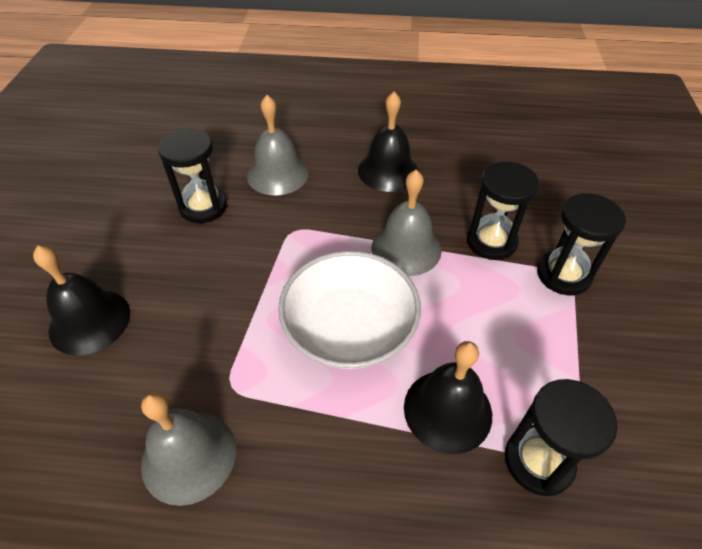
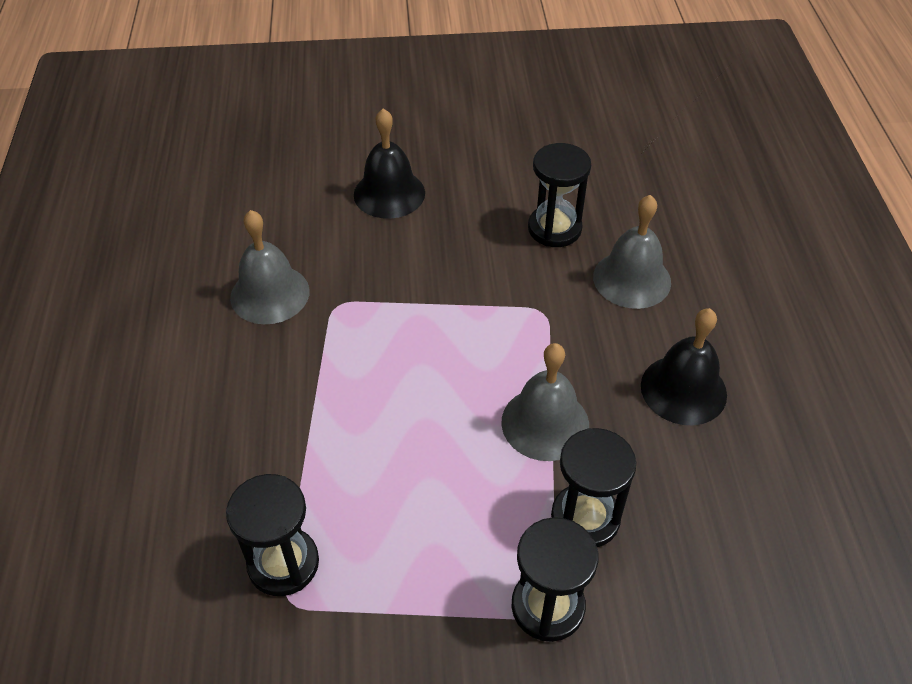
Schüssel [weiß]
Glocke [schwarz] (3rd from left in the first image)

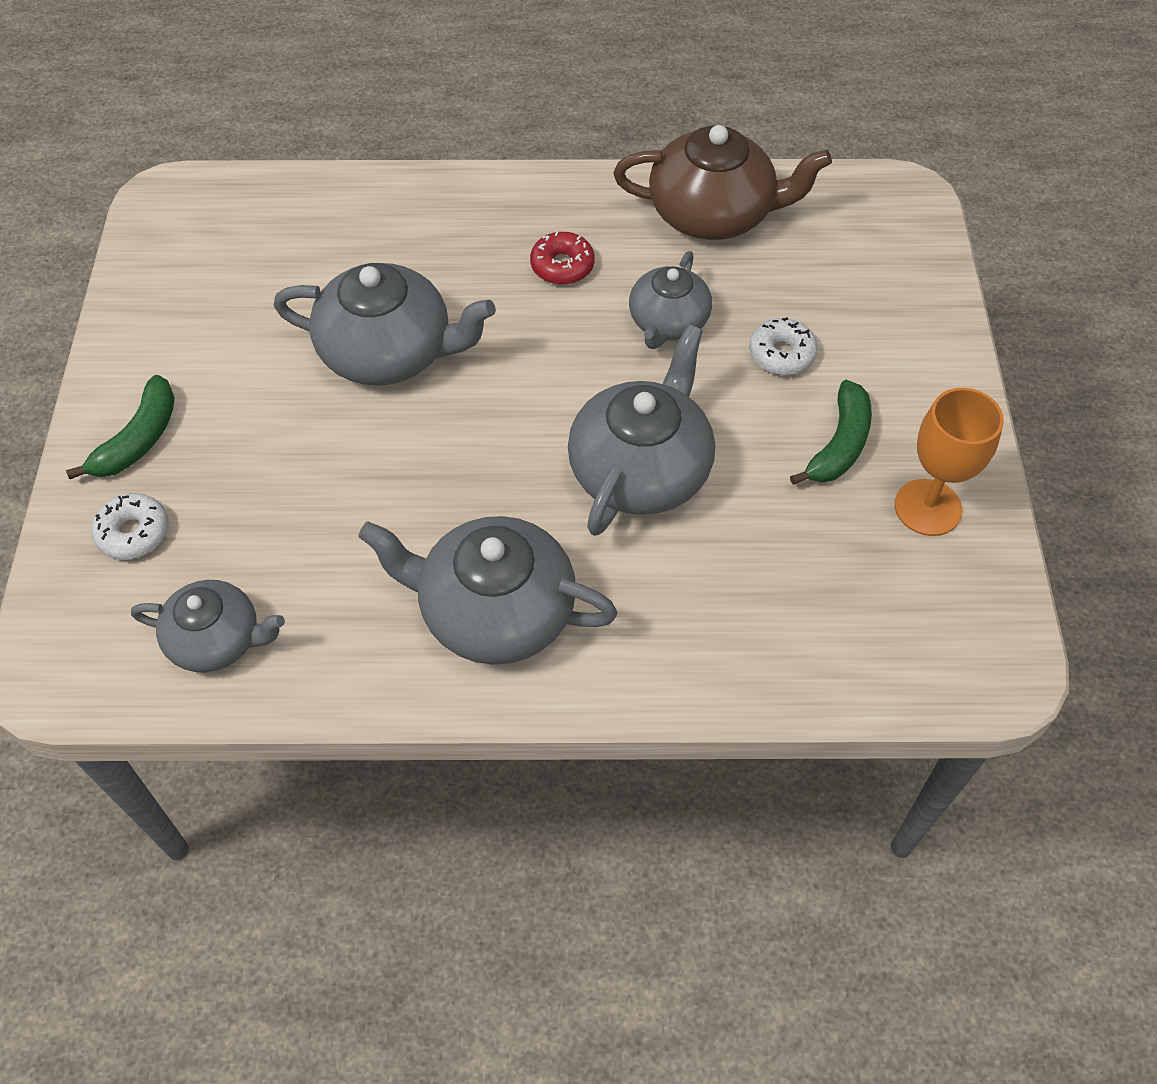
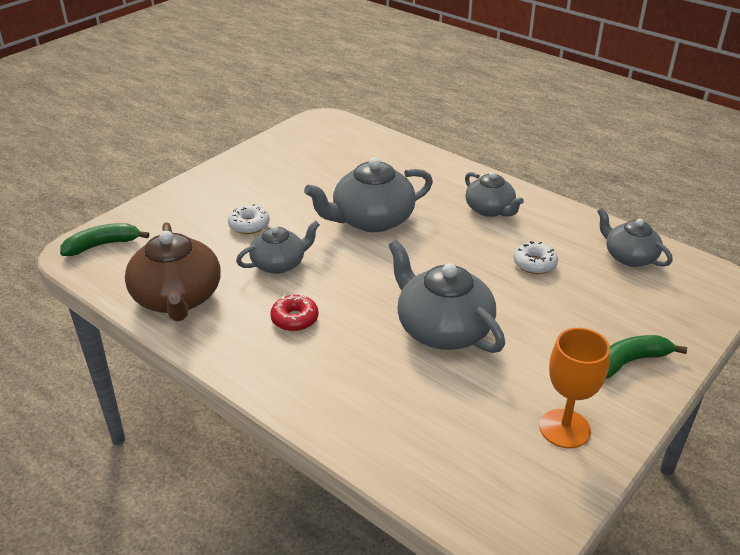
Donut [weiß] (2nd from left)
Teekanne [grau] (4th from left)
Teekanne [braun]
Banane [grün] (1st from left)
Kelch [orange]

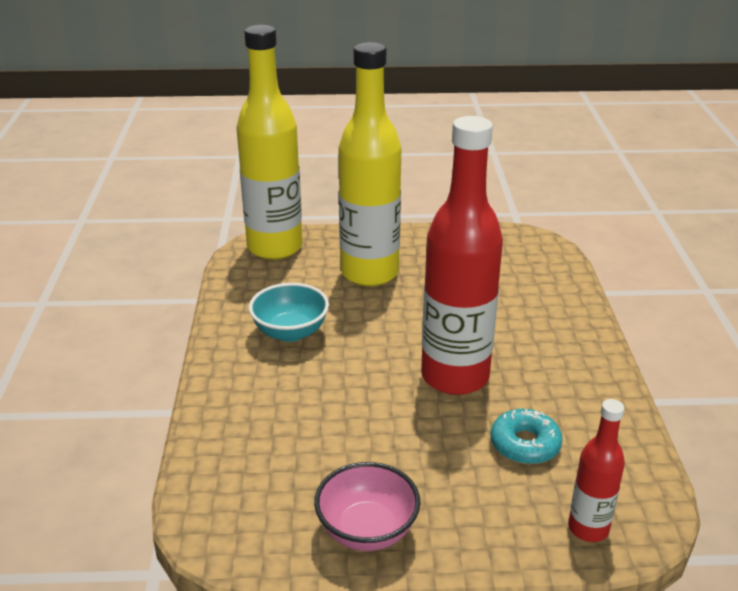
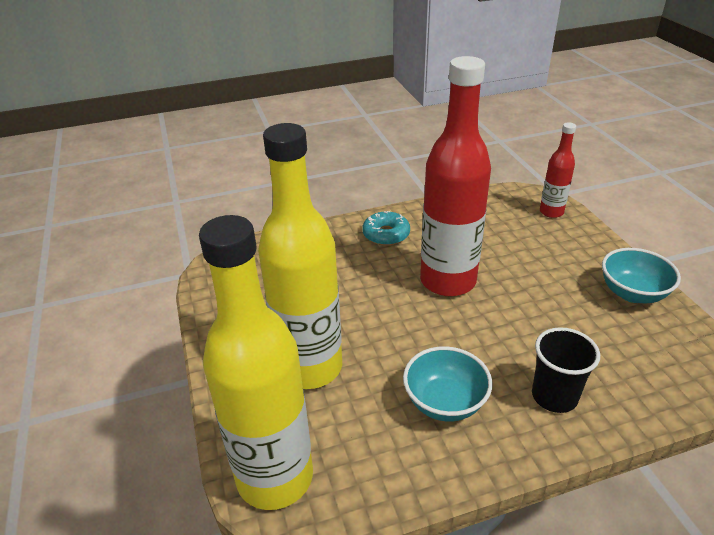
Schüssel [türkis] (2nd from left)
Donut [türkis]
Becher [schwarz]

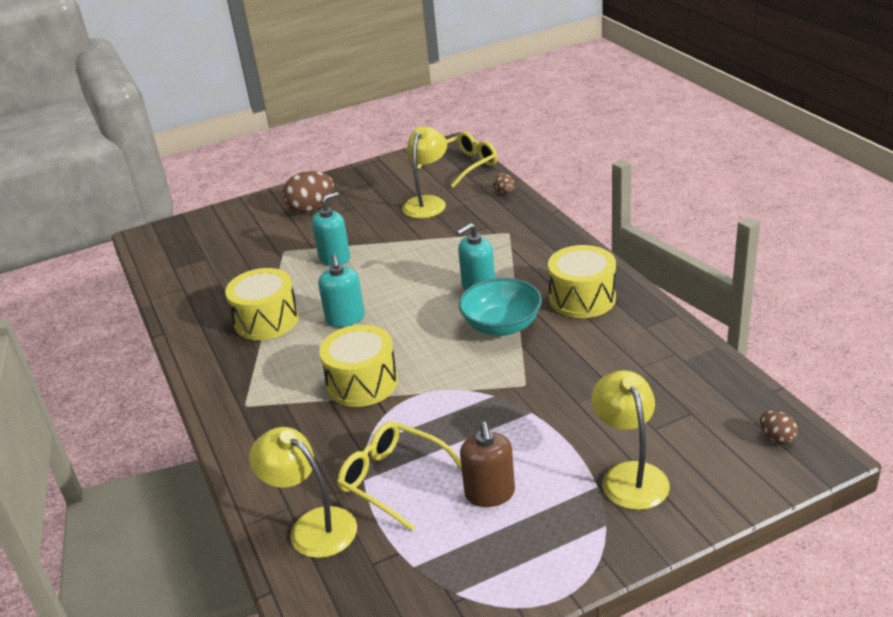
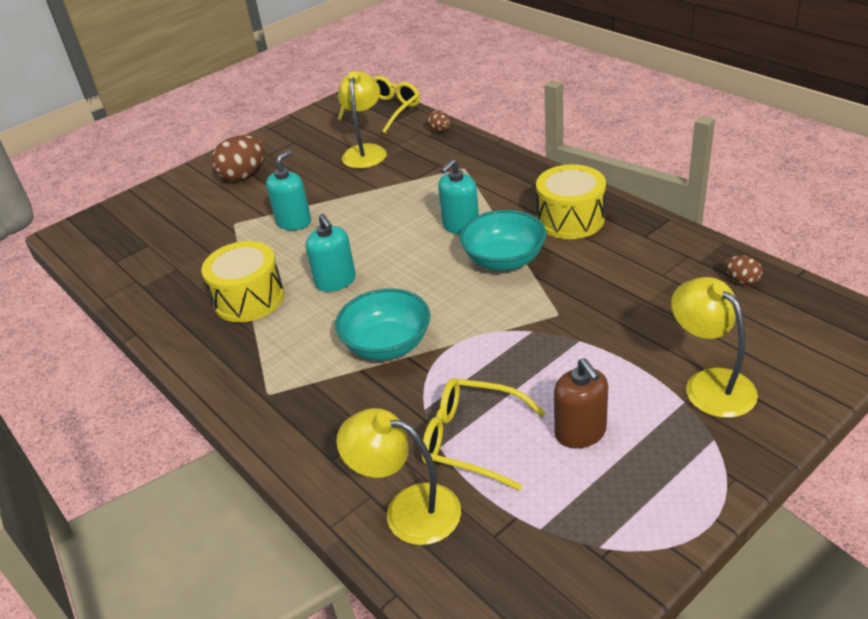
Schüssel [türkis] (1st from left)
Ei [braun] (3rd from left)

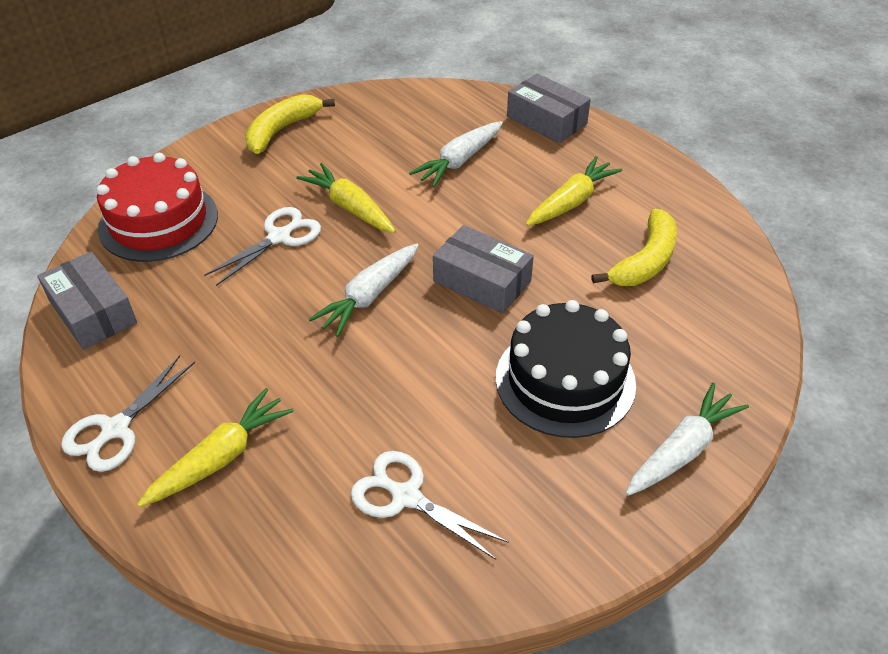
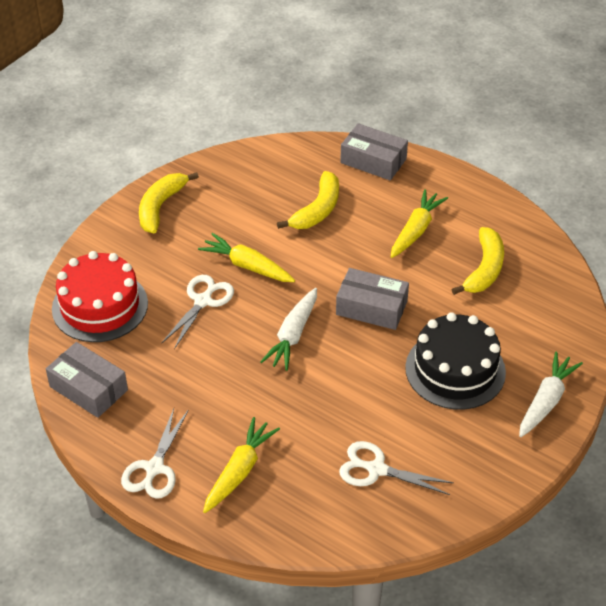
Banane [gelb] (2nd from left)

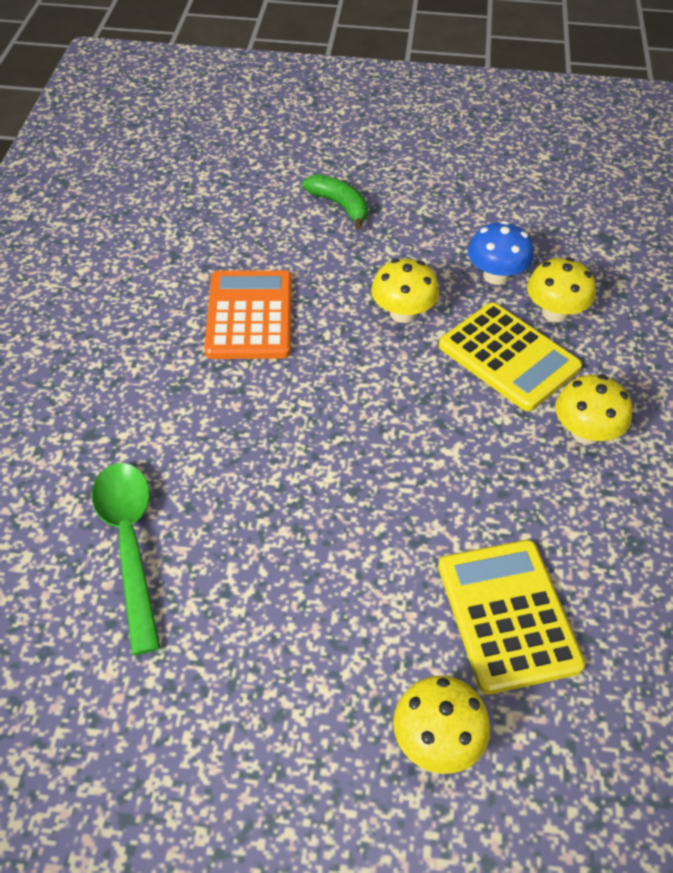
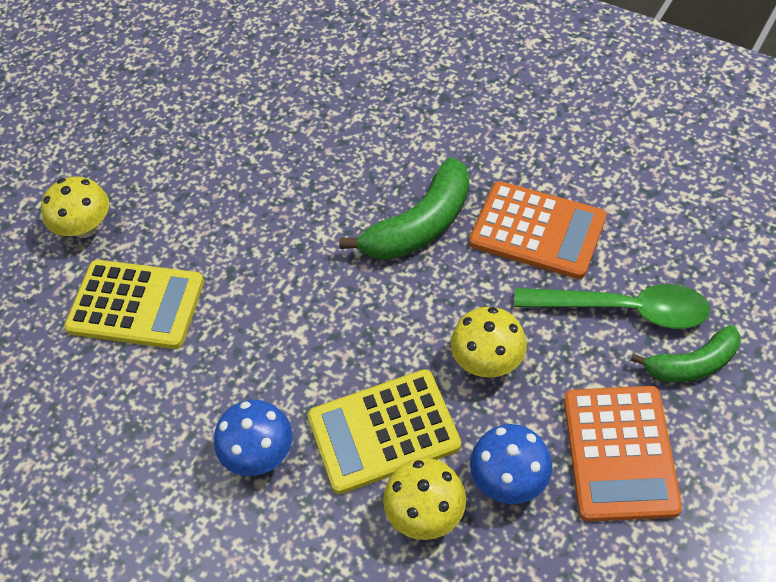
Löffel [grün]
Pilz [blau] (1st from left)
Banane [grün] (1st from left)
Taschenrechner [orange] (2nd from left)

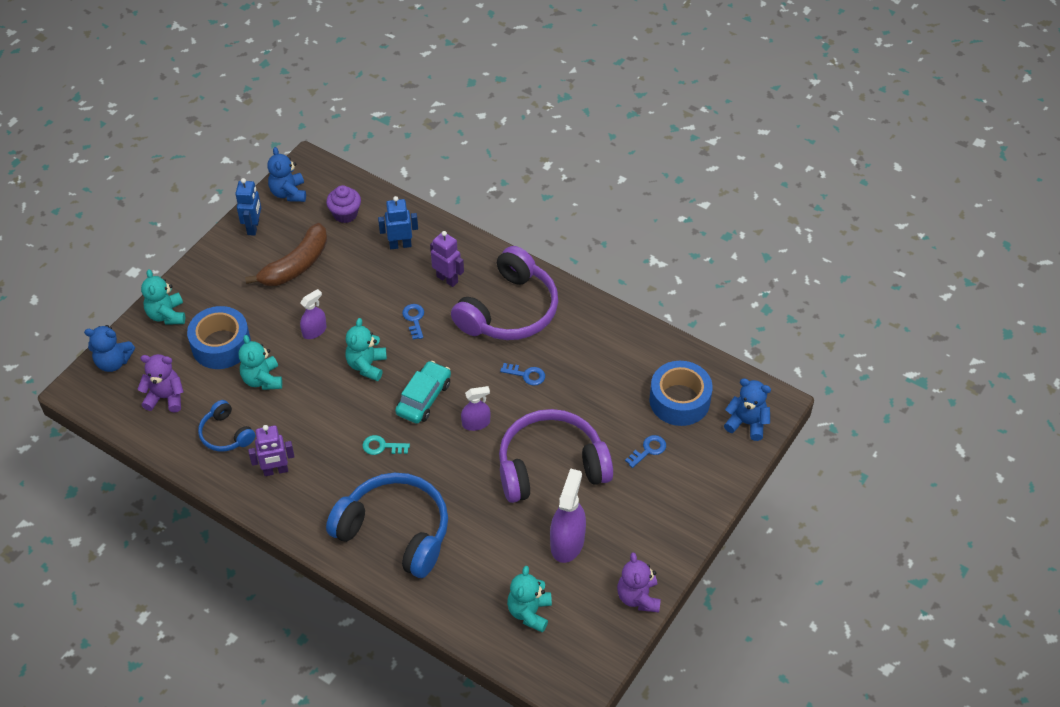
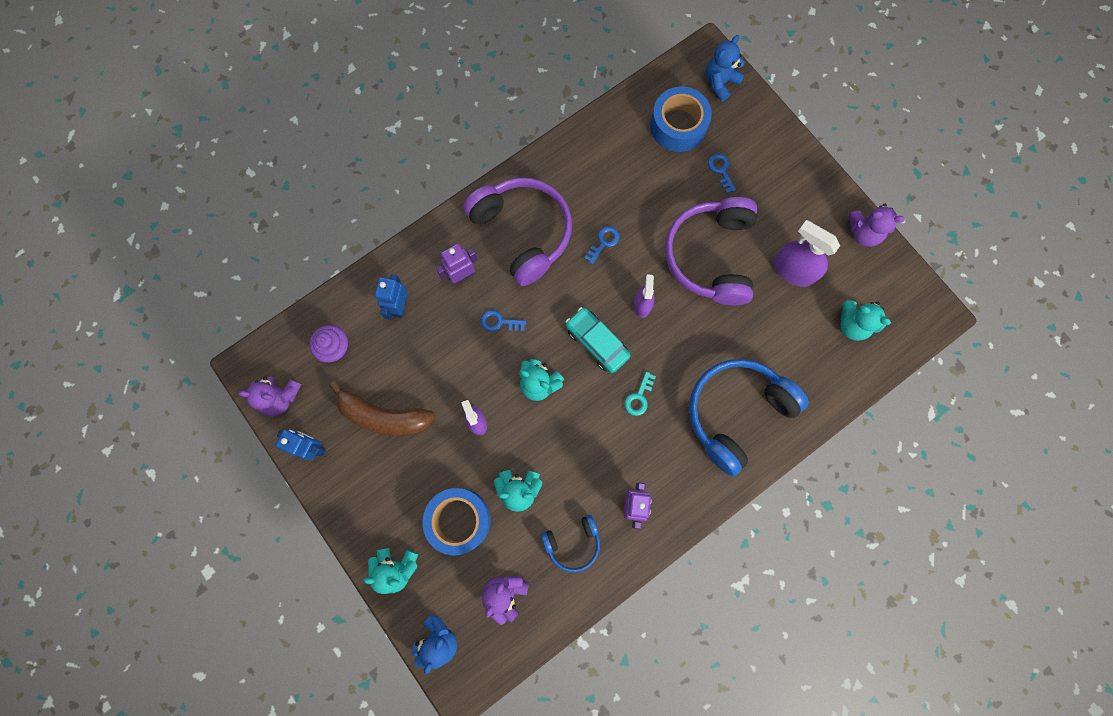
Banane [braun]
Teddybär [lila] (1st from left)

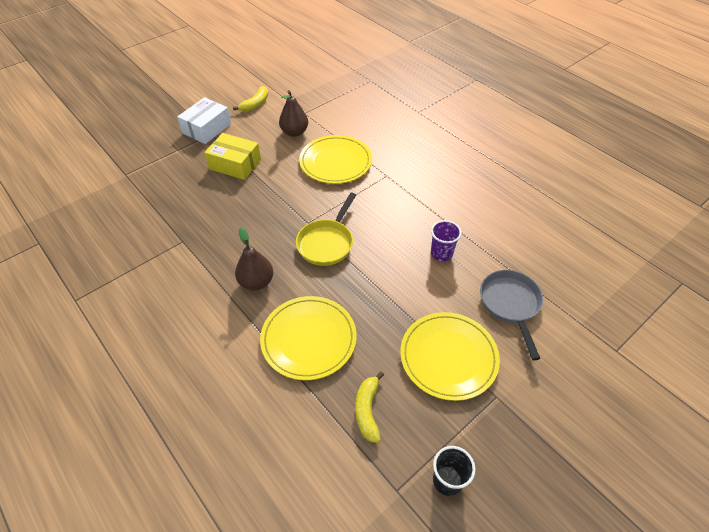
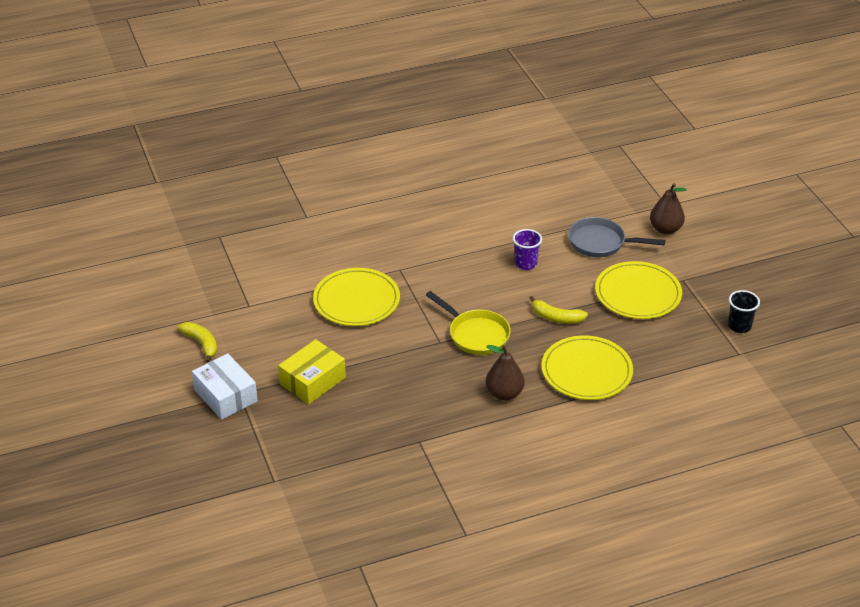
Birne [braun] (2nd from left)
Banane [gelb] (2nd from left)

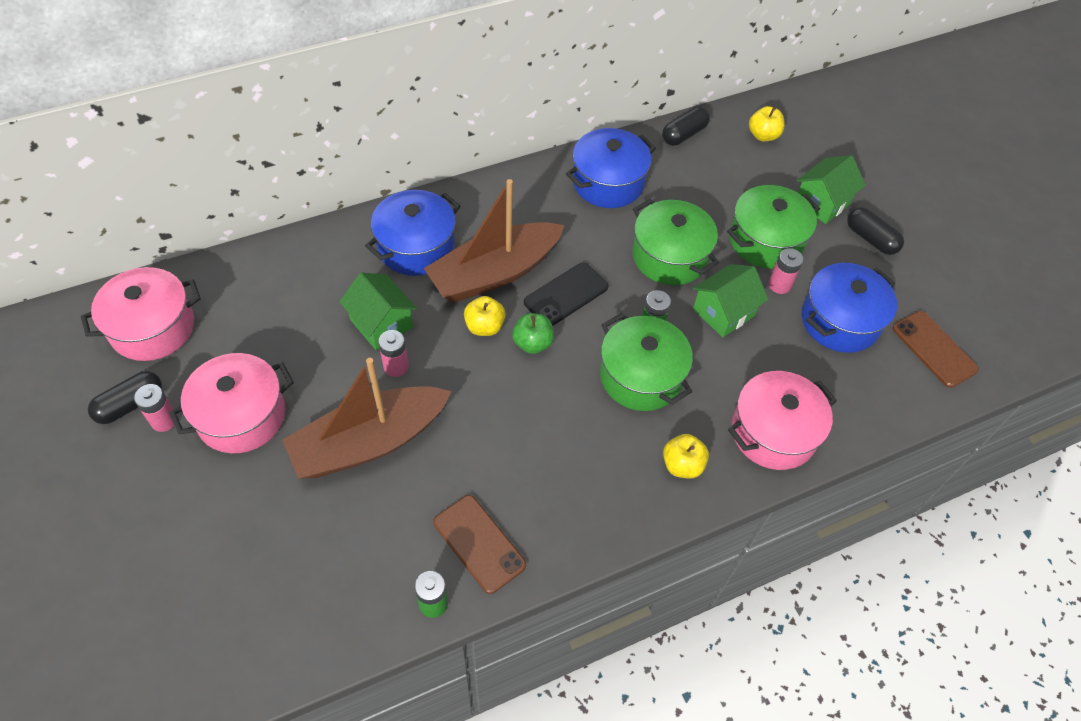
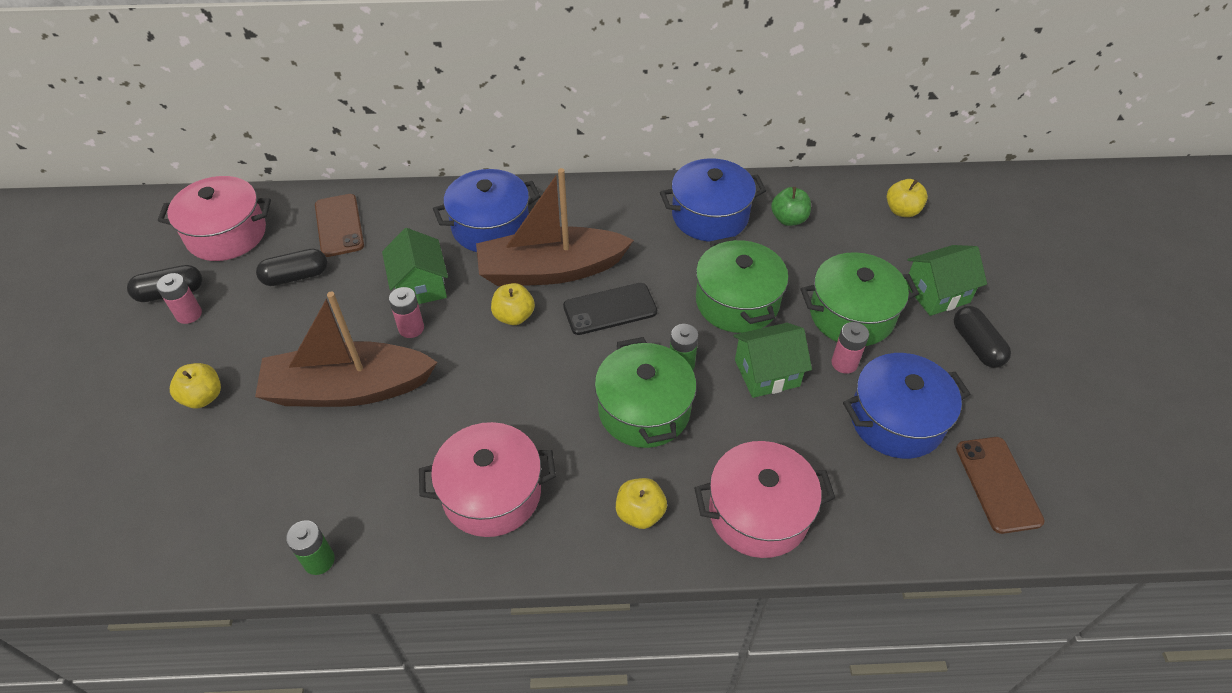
Kochtopf [rosa] (2nd from left)
Handy [braun] (1st from left)
Apfel [grün]
Kapsel [schwarz] (2nd from left)
Apfel [gelb] (1st from left)

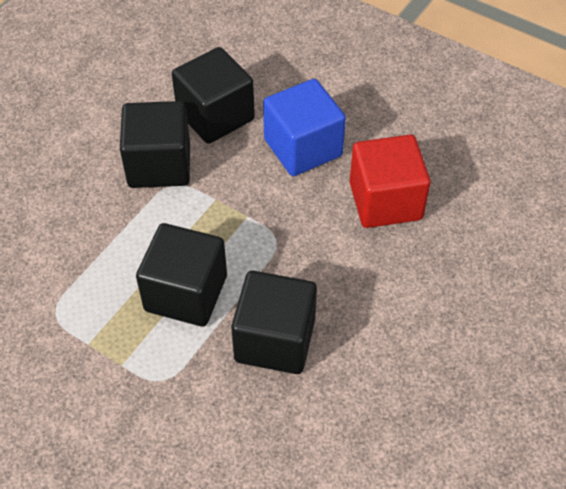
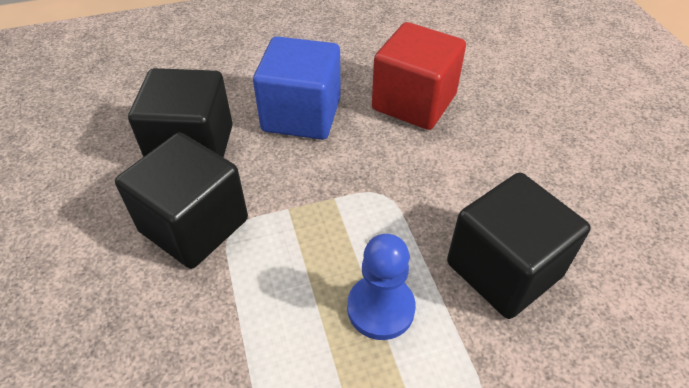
Bauer [blau]

